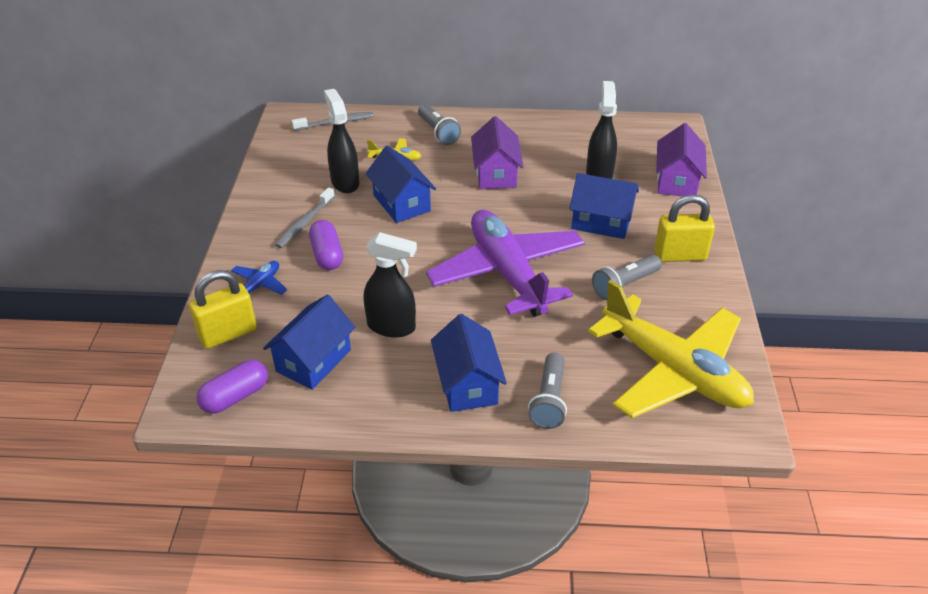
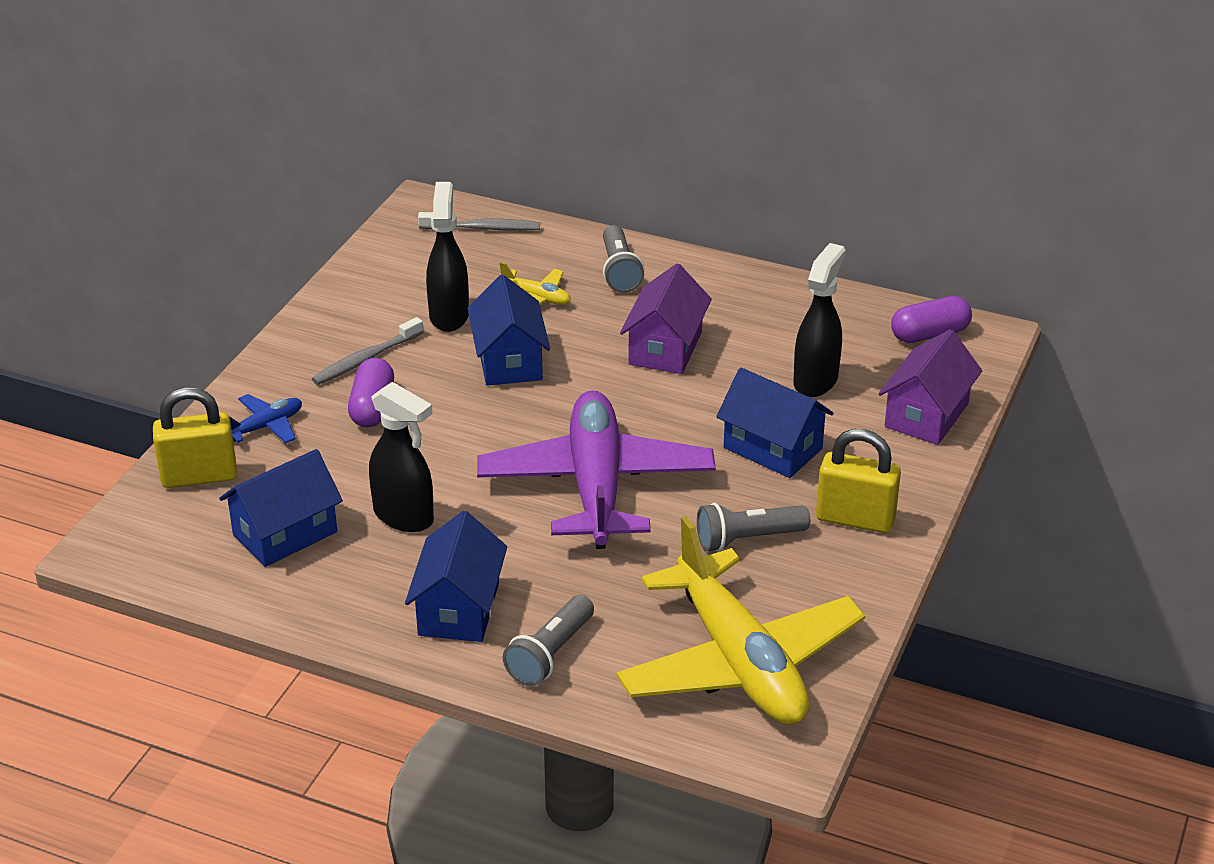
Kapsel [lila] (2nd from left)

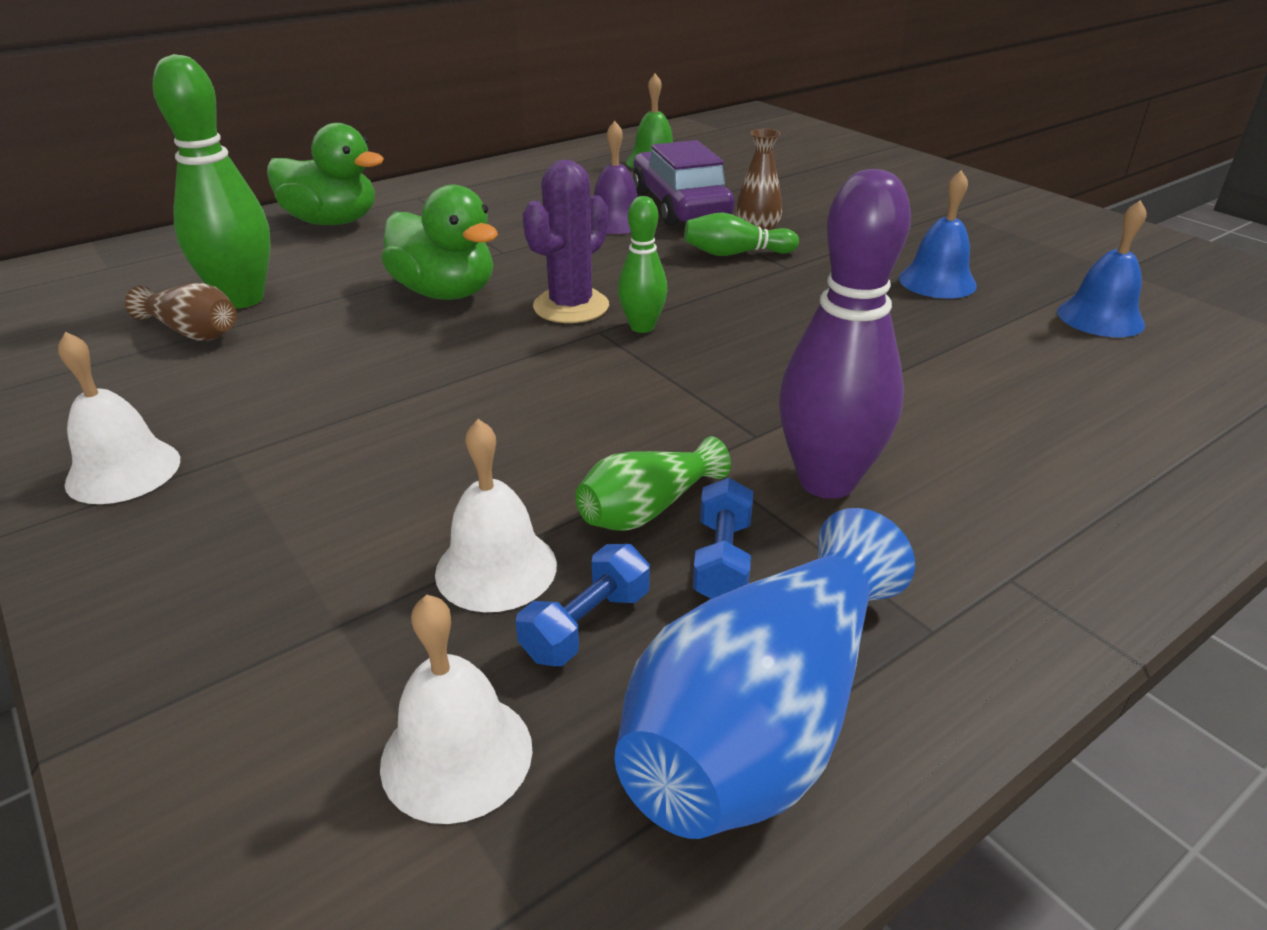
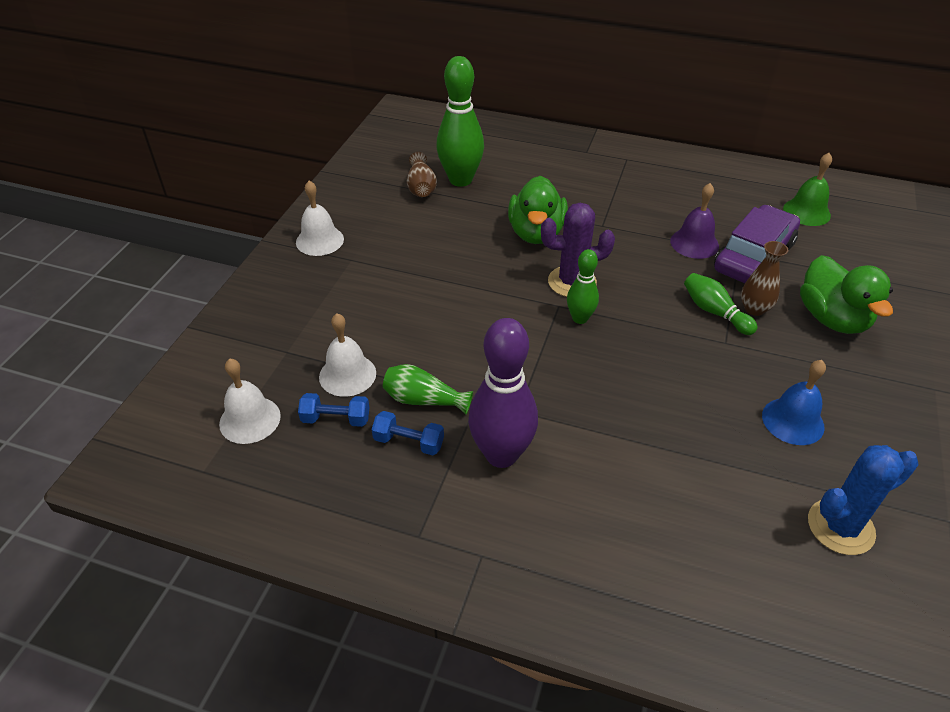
Ente [grün] (2nd from left)
Vase [blau]
Hantel [blau] (2nd from left)
Kaktus [blau]

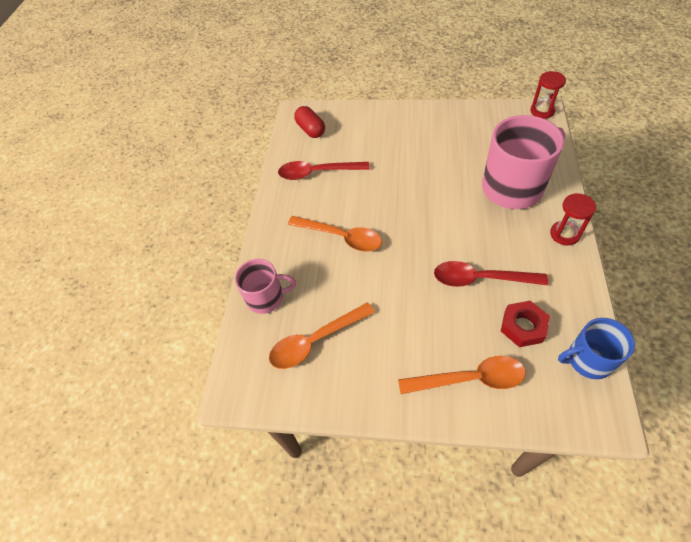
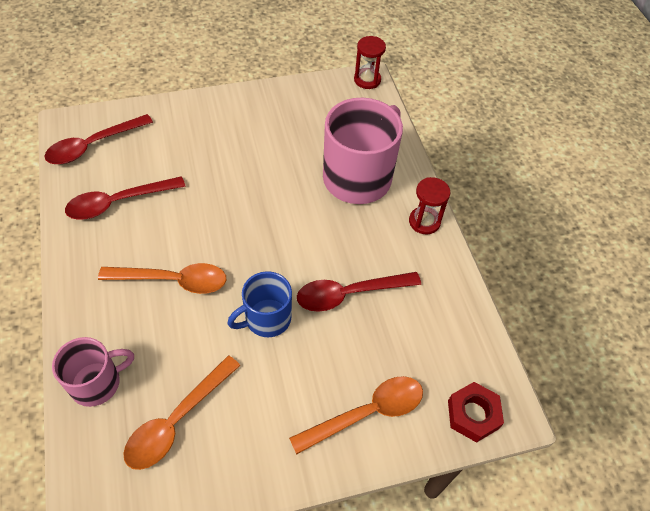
Löffel [rot] (1st from left)
Sechskantmutter [rot]
Tasse [blau]

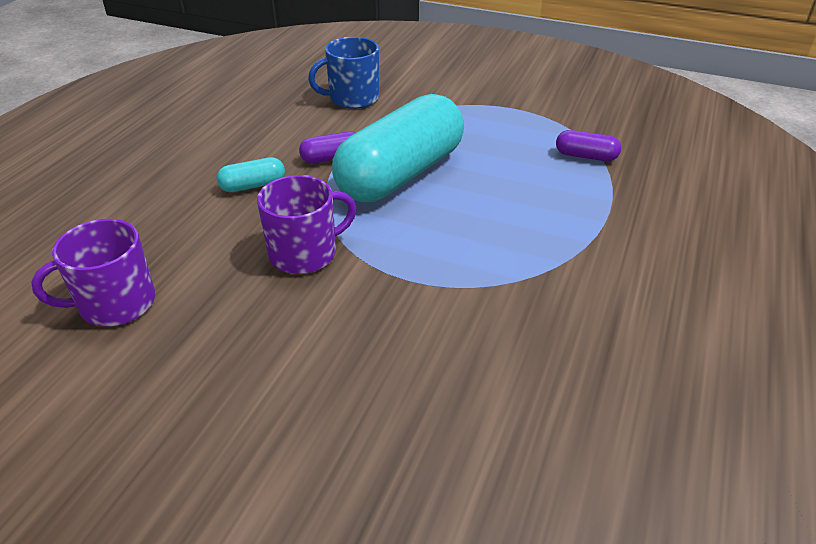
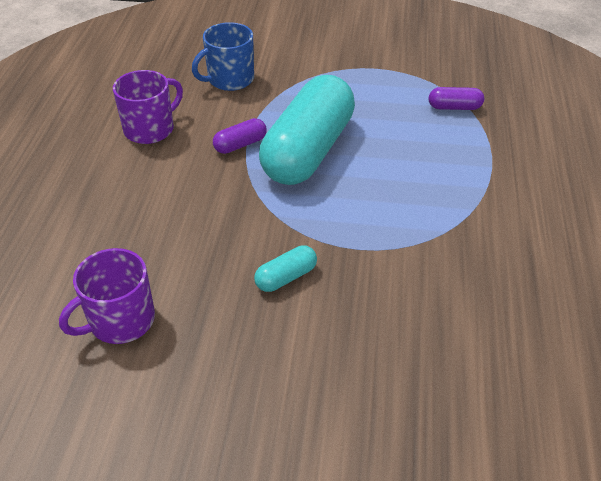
Kapsel [türkis] (1st from left)
Tasse [lila] (2nd from left)

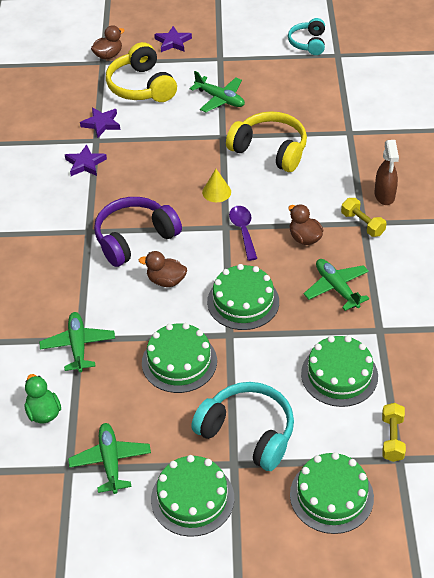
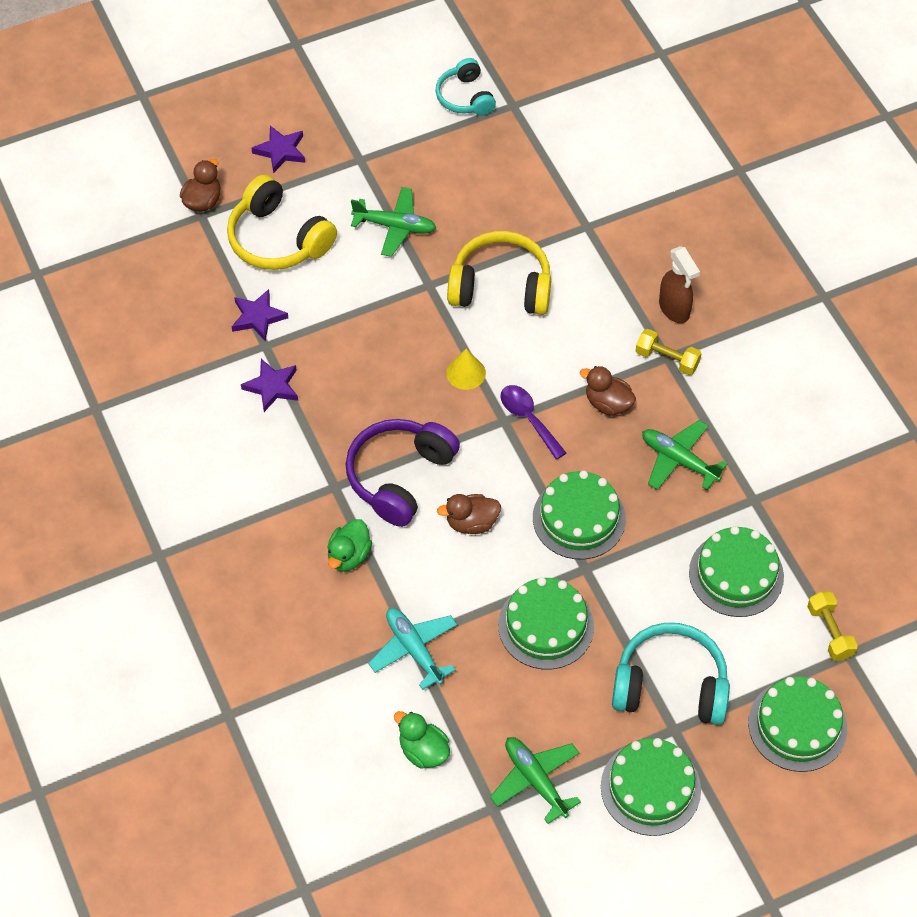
Flugzeug [türkis]
Ente [grün] (1st from left)

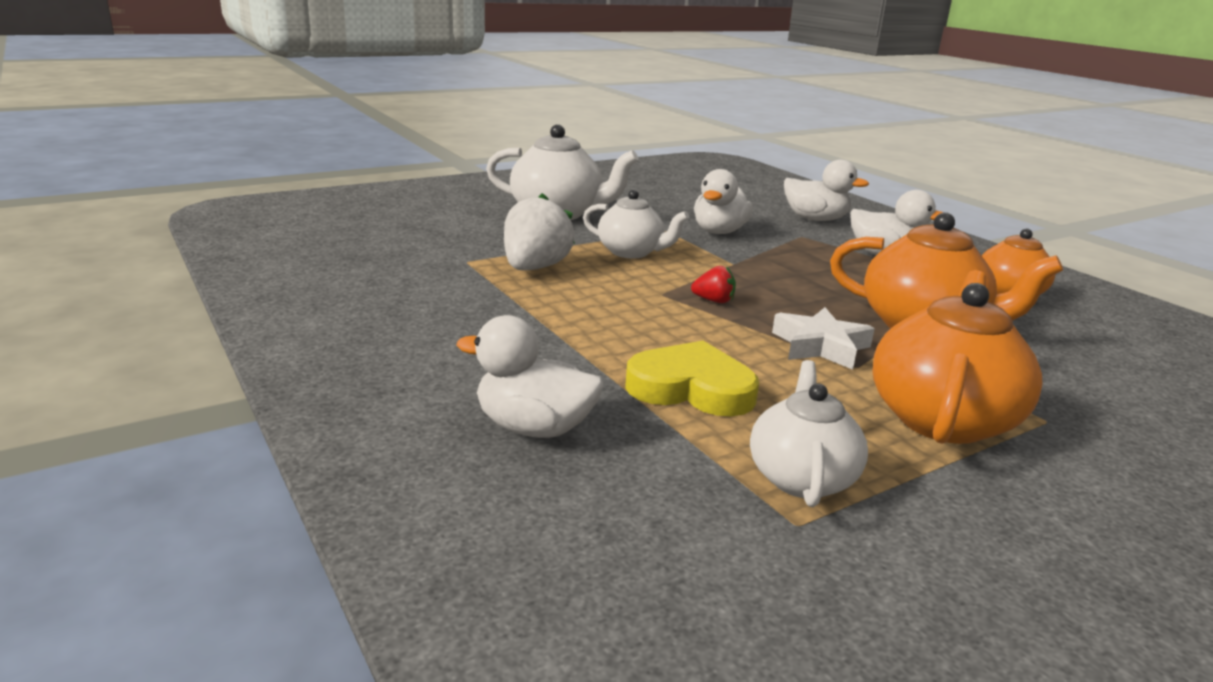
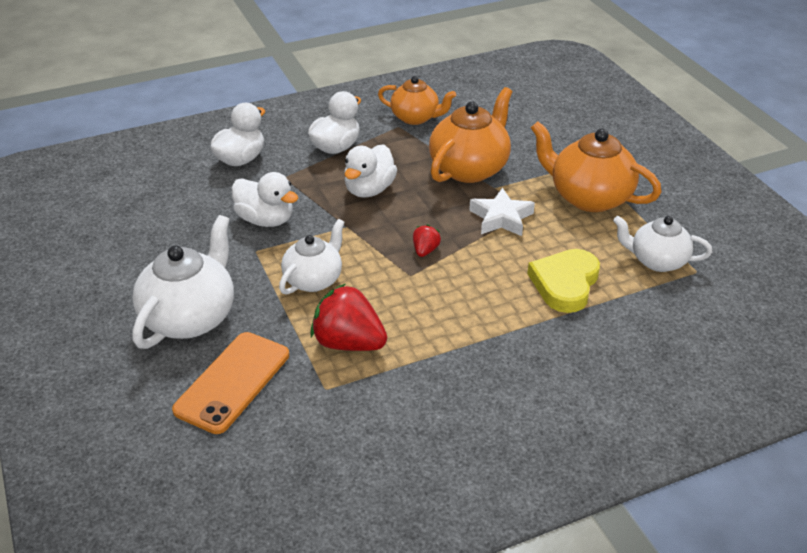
Ente [weiß] (4th from left)
Erdbeere [rot] (1st from left)
Handy [orange]

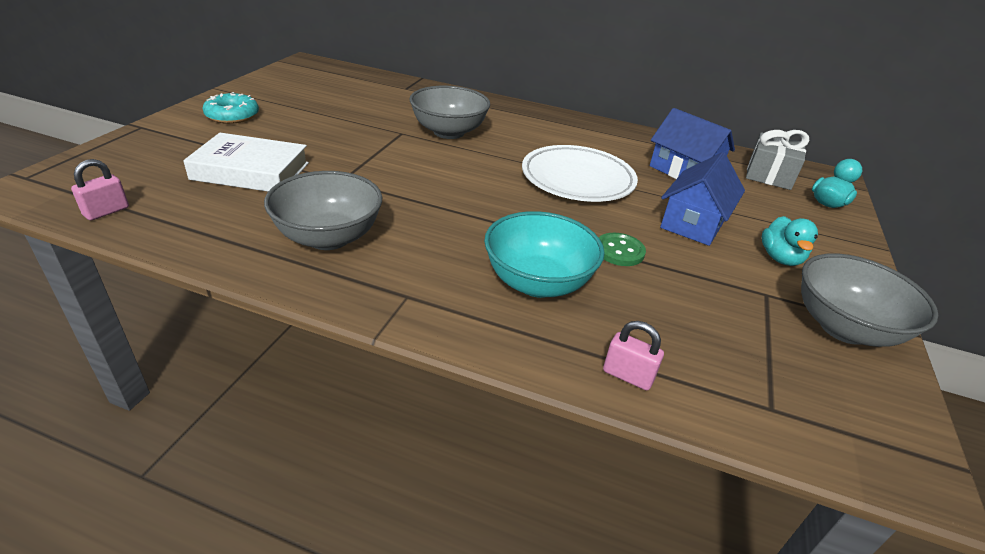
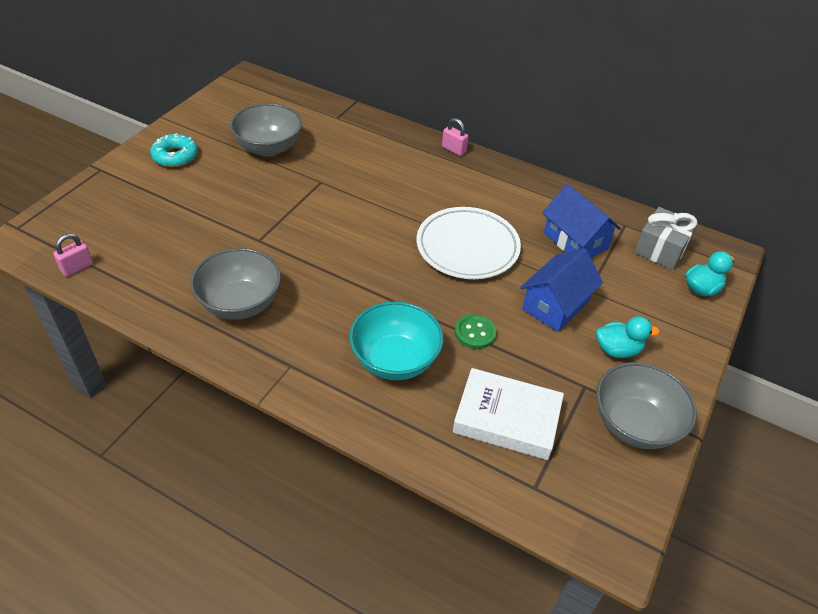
Buch [weiß]
Schüssel [grau] (2nd from left)
Vorhängeschloss [rosa] (2nd from left)
Ente [türkis] (1st from left)

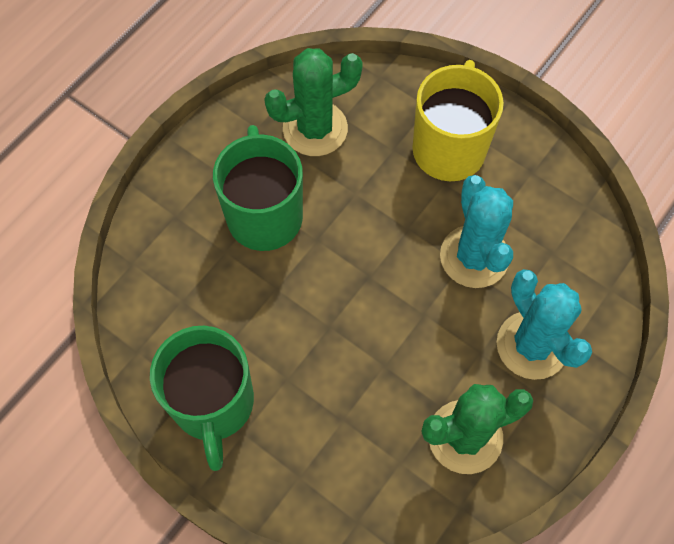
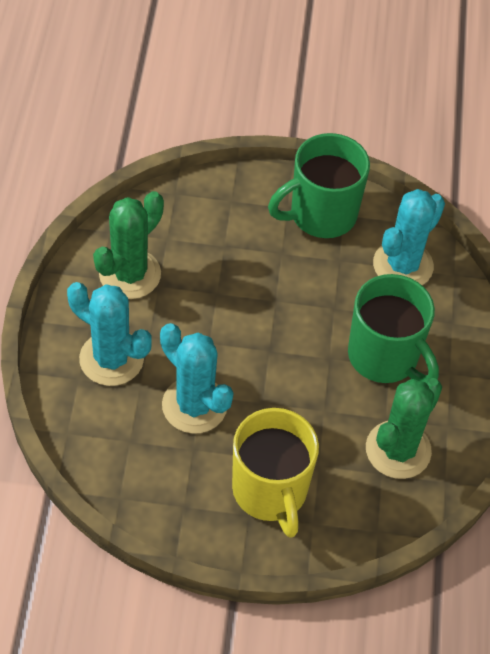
Tasse [grün] (1st from left)
Kaktus [türkis] (3rd from left)

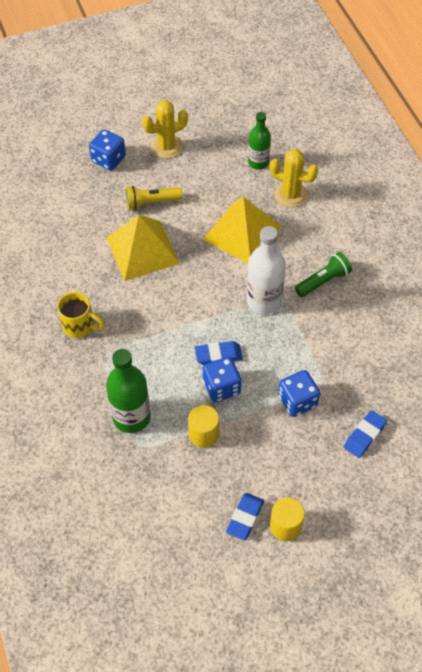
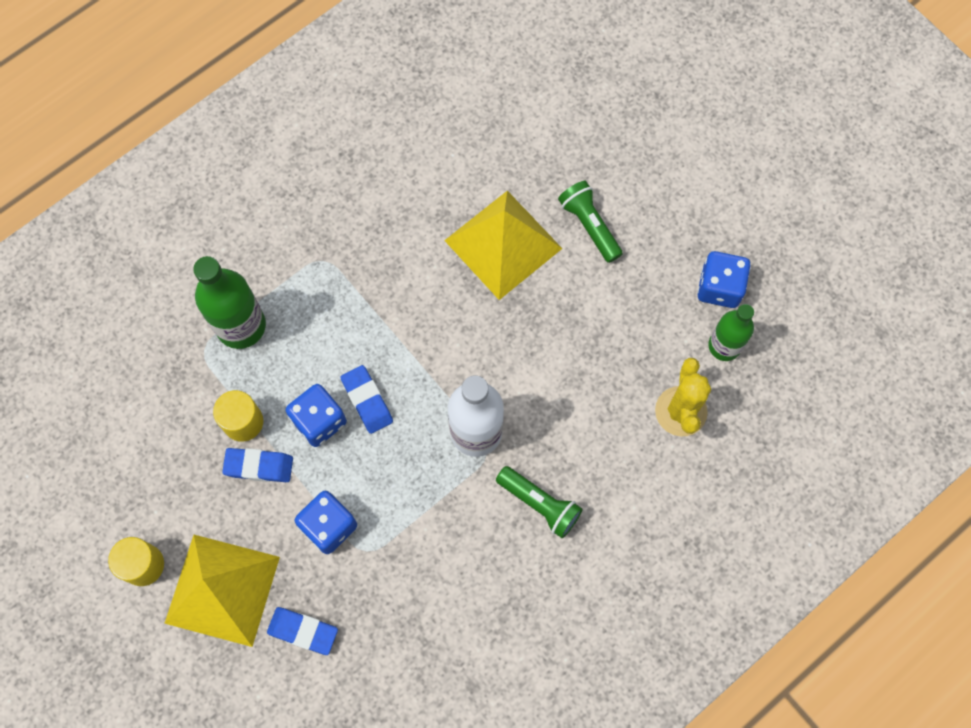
Tasse [gelb]
Spielwürfel [blau] (3rd from left)
Taschenlampe [grün] (2nd from left)
Kaktus [gelb] (1st from left in the first image)
Pyramide [gelb] (1st from left)
Radiergummi [blau] (1st from left)

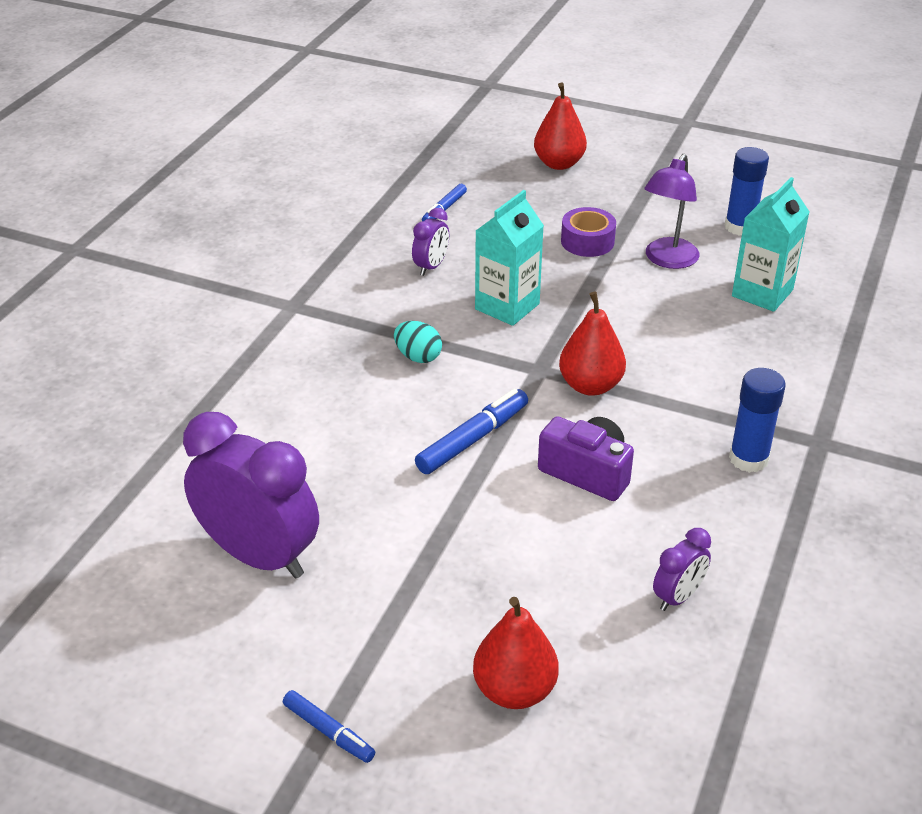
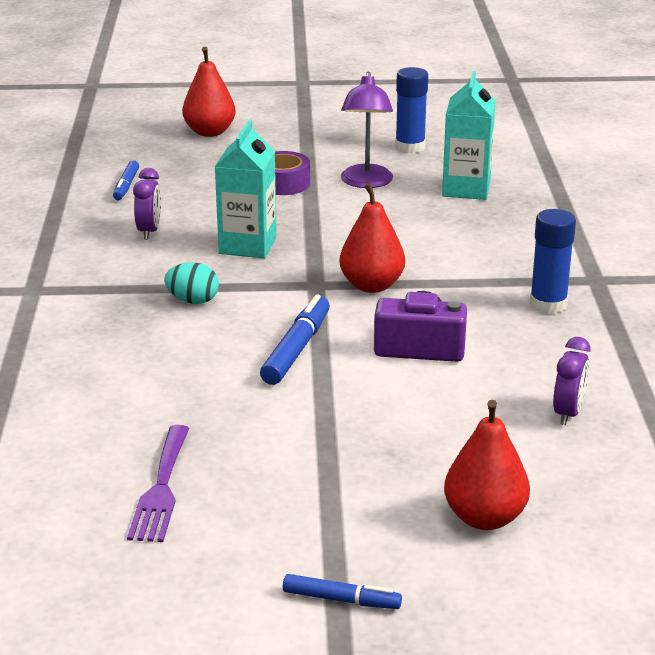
Gabel [lila]

